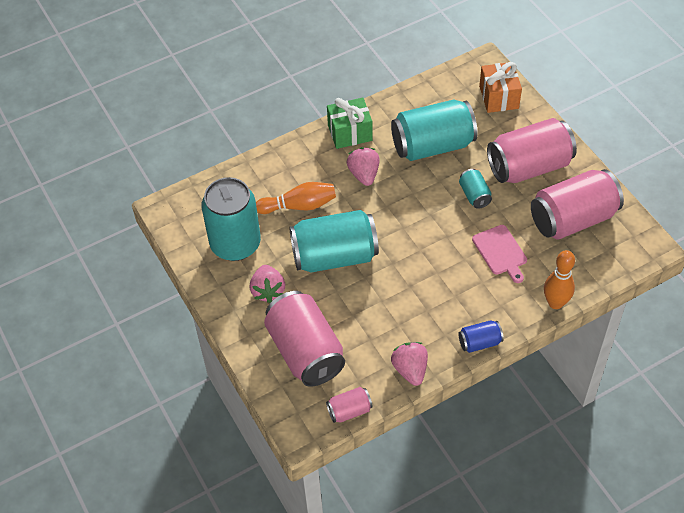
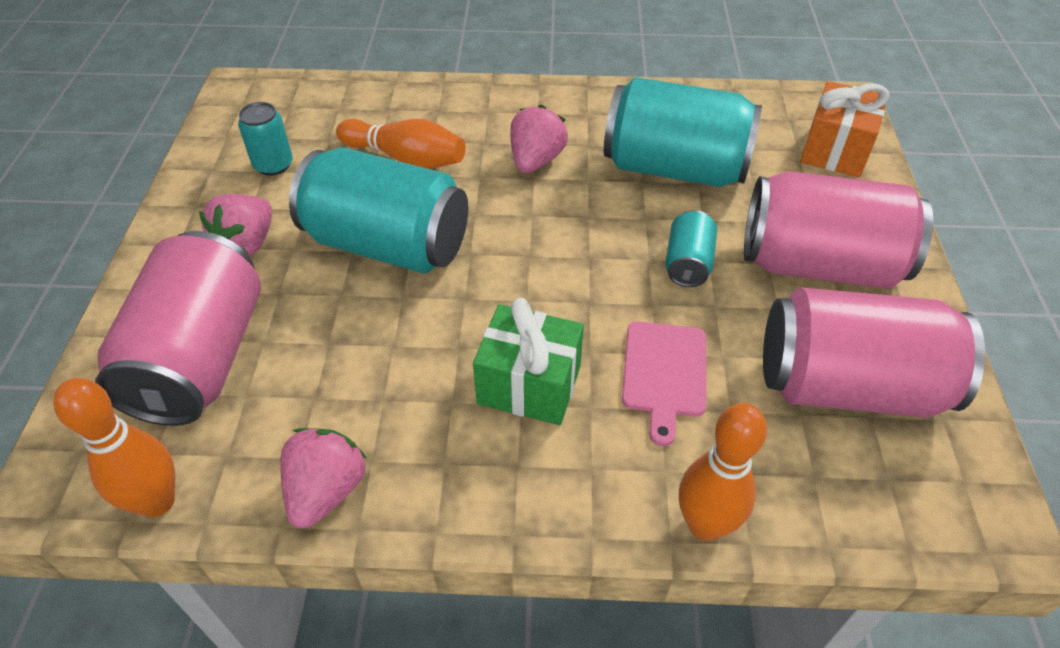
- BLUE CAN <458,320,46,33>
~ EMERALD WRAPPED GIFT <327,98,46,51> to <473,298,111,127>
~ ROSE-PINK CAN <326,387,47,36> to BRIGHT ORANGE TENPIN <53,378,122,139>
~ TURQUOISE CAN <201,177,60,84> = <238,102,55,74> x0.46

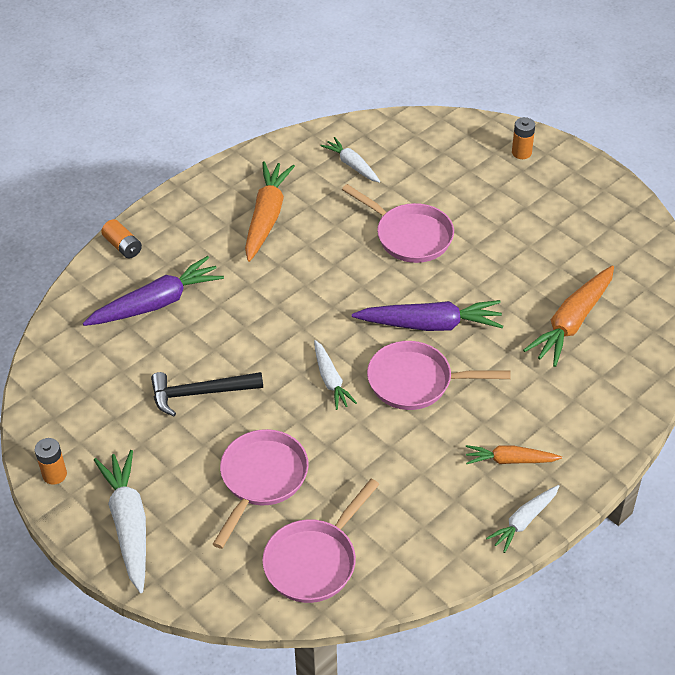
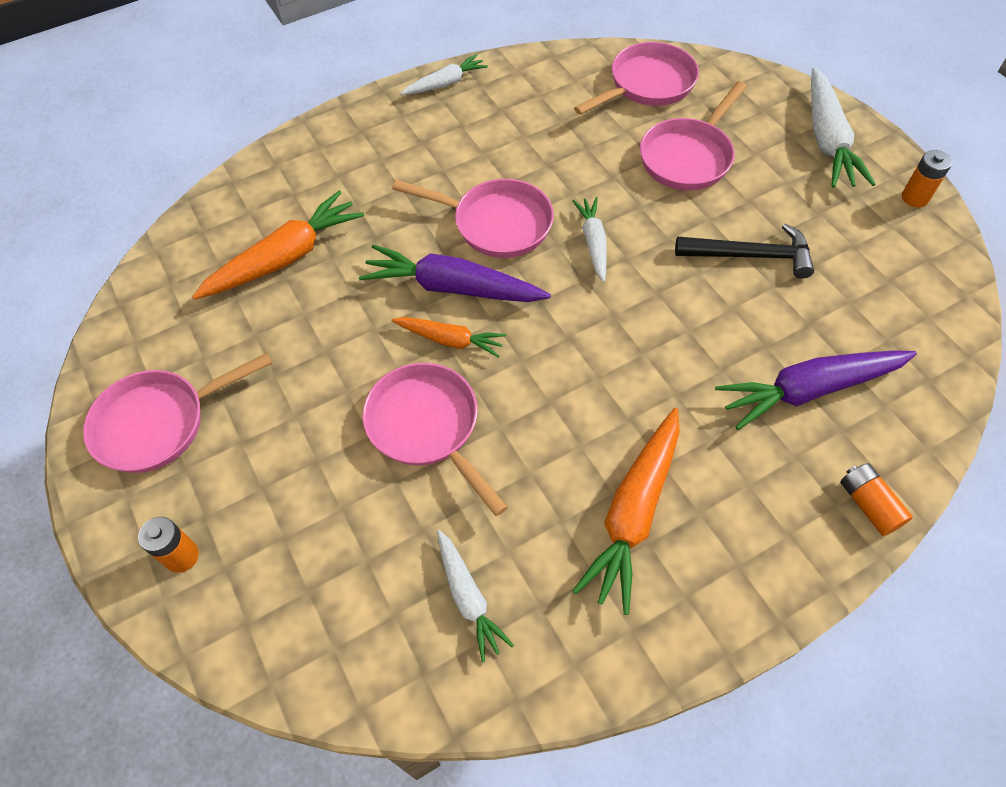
+ ROSE-PINK PAN <83,353,189,120>
~ BRIGHT ORANGE CARROT <466,445,96,19> to <391,317,115,41>

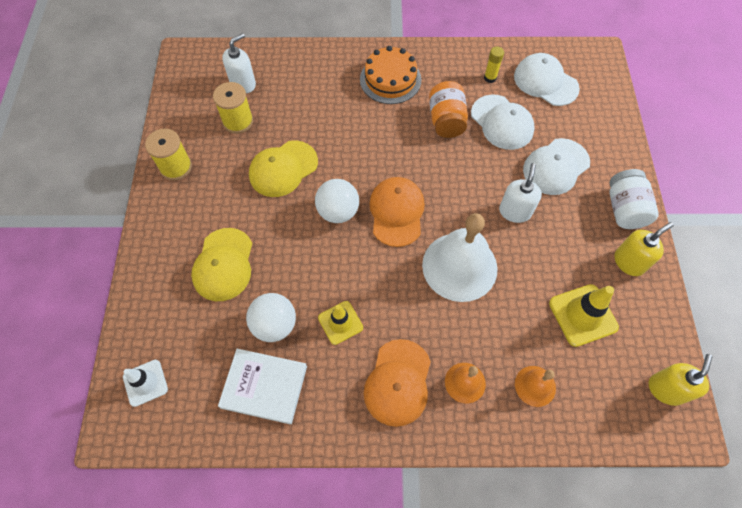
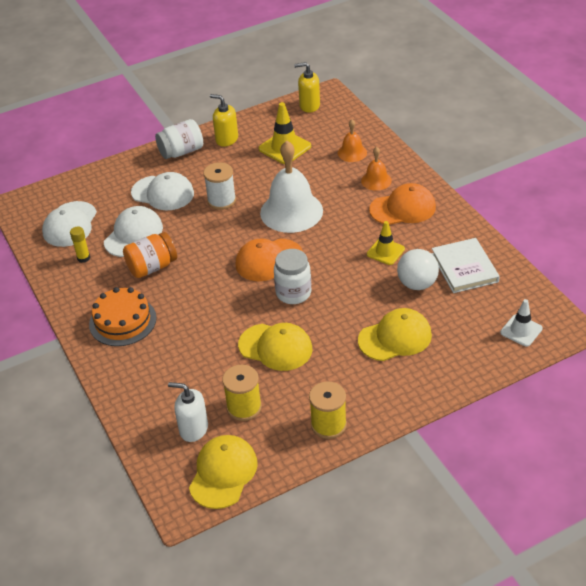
+ YELLOW PEAKED CAP <189,435,69,74>
~ PURE WHITE PLAY BALL <315,179,44,44> to PURE WHITE JAM JAR <274,249,37,55>
~ PURE WHITE SOAP DISPENSER <499,163,43,60> to PURE WHITE SPOOL <203,162,33,48>

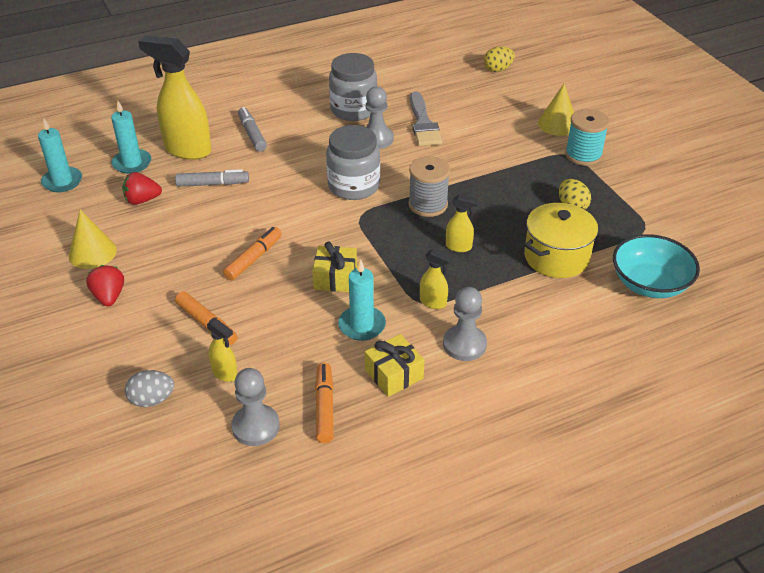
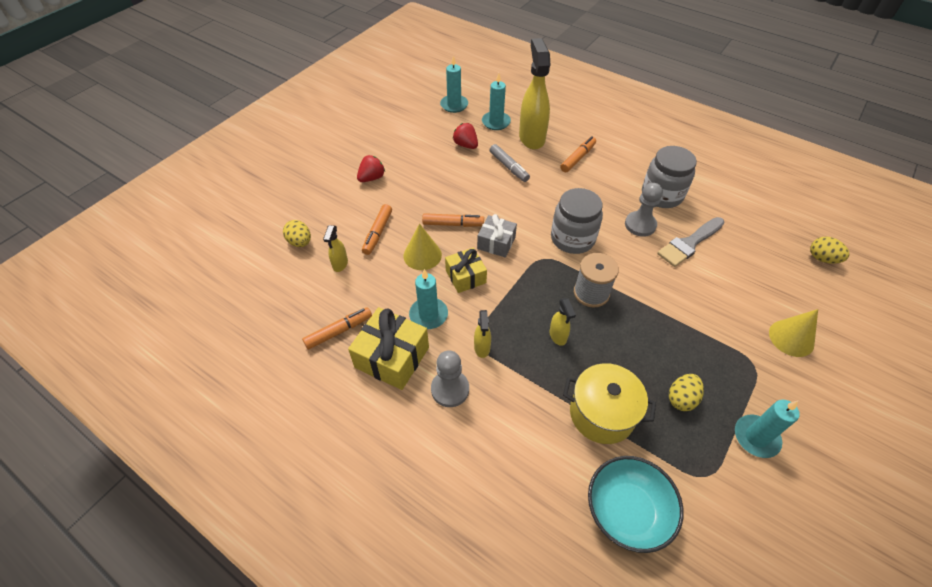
- GREY PAWN <231,368,49,78>
- TURQUOISE SPOOL <565,109,44,57>
+ GREY WRAPPED GIFT <477,214,40,44>
+ TURQUOISE PILLAR CANDLE <735,400,65,58>
~ YELLOW SOLID CONE <69,209,48,60> to <403,224,39,46>
~ GREY EGG <125,370,49,37> to YELLOW EGG <283,220,28,27>
~ GREY MARKER <238,107,29,45> to BRIGHT ORANGE MARKER <560,136,36,37>
~ YELLOW WRAPPED GIFT <365,334,60,63> = <348,307,81,83> x1.57

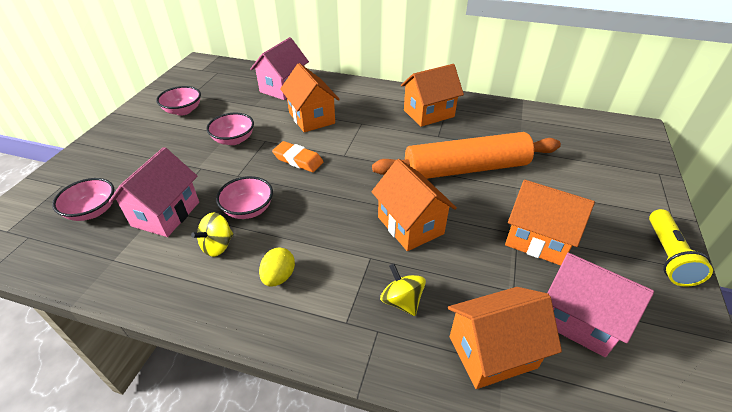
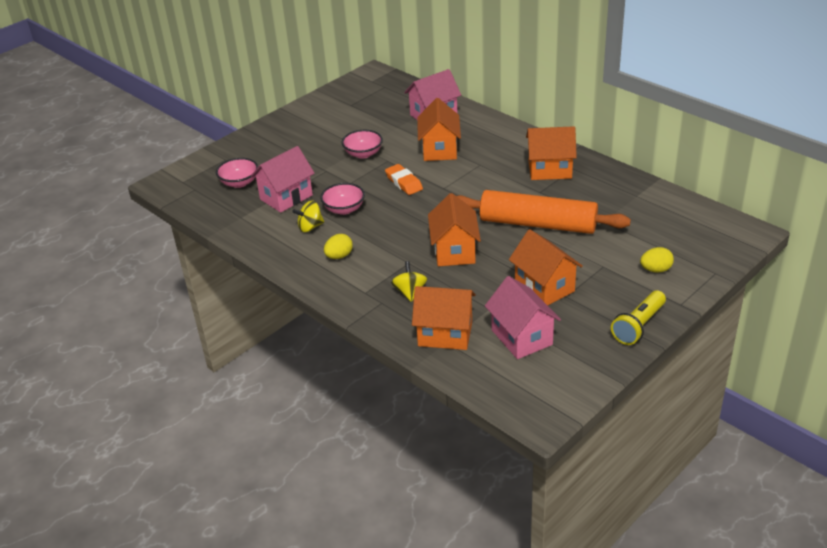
- ROSE-PINK BOWL <156,86,45,29>
+ YELLOW EGG <640,247,34,26>

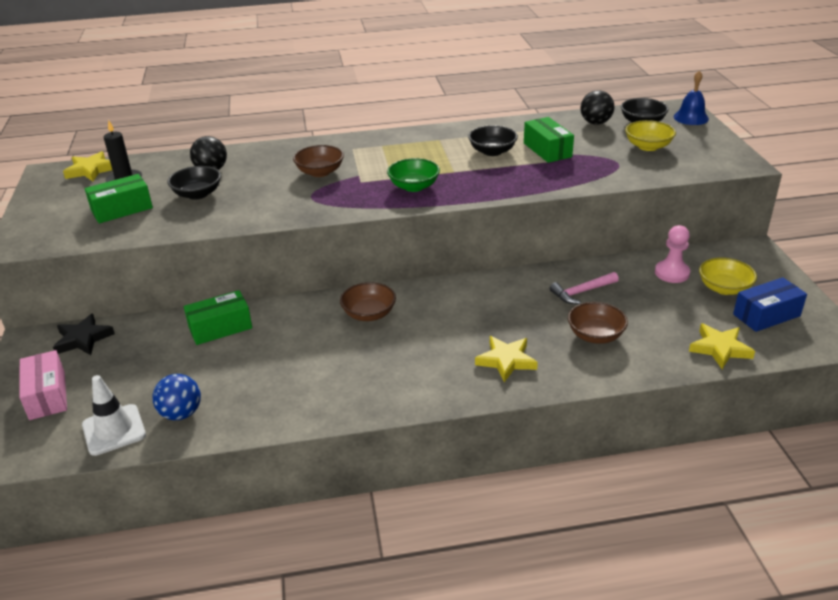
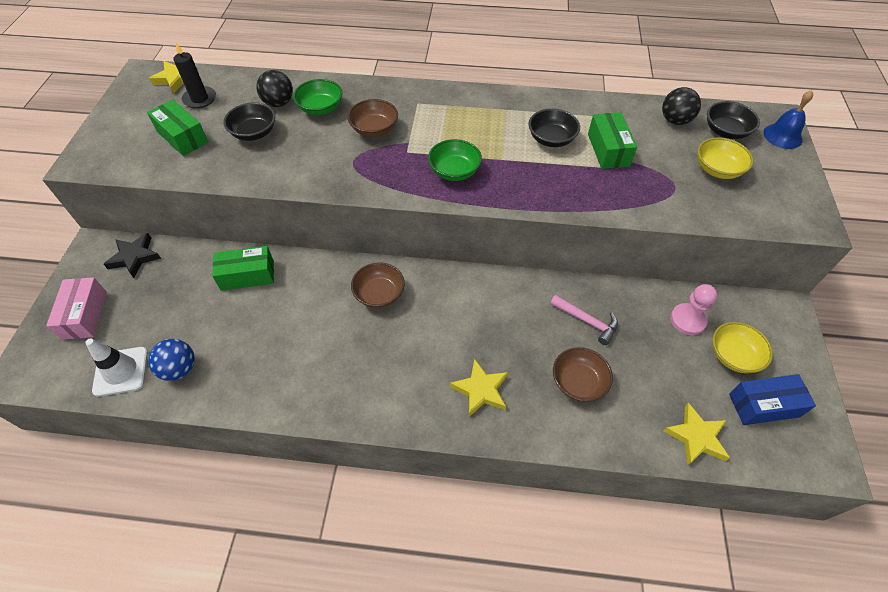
+ EMERALD BOWL <293,79,49,36>
~ EMERALD BOX <85,174,68,49> = <147,100,61,56> 60 degrees clockwise
~ ROSE-PINK HAMMER <549,272,70,32> = <550,295,68,50> 135 degrees counterclockwise

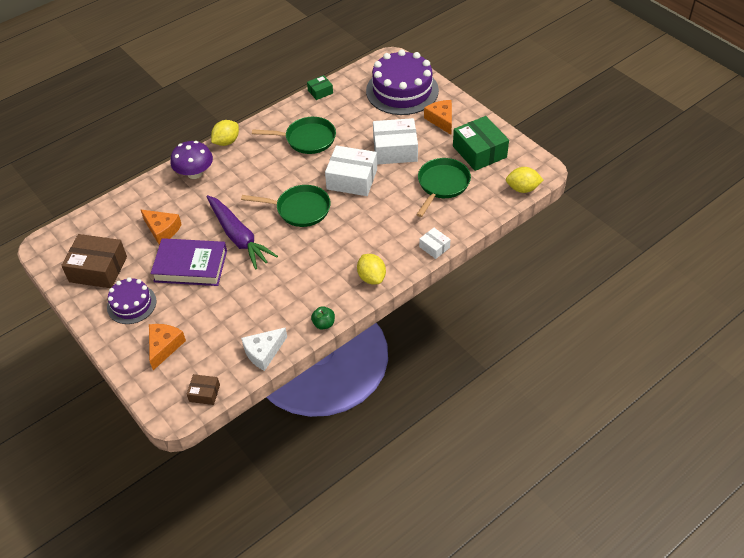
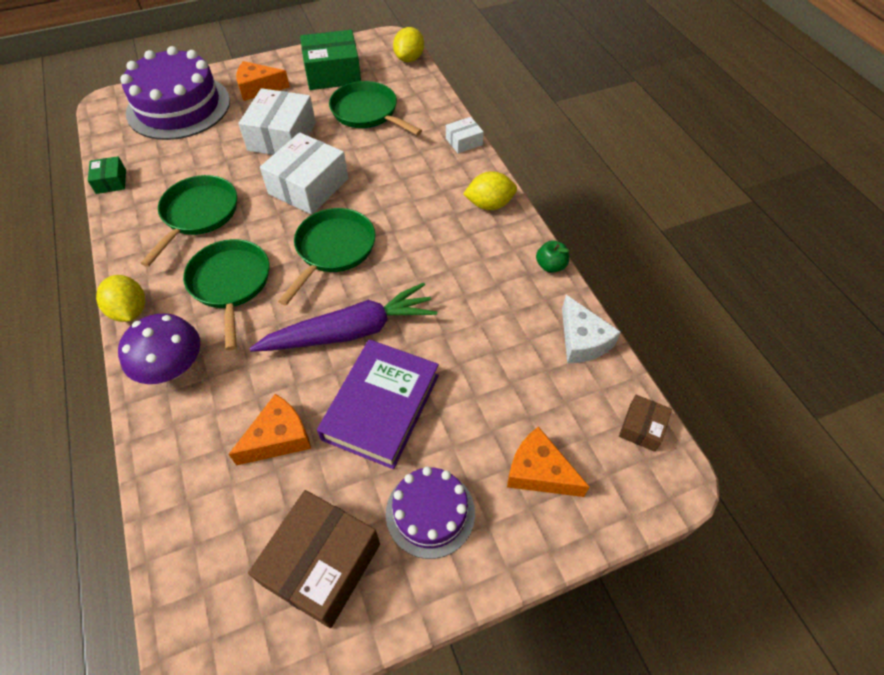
+ EMERALD PAN <183,239,86,111>

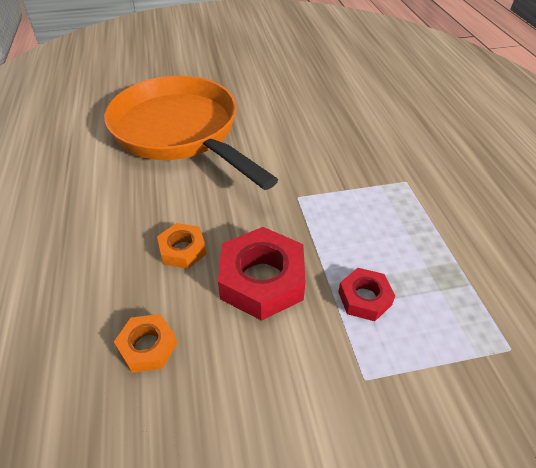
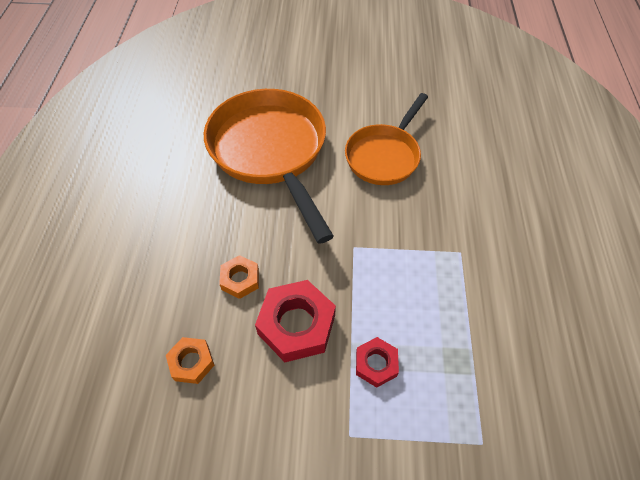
+ BRIGHT ORANGE PAN <345,93,83,92>

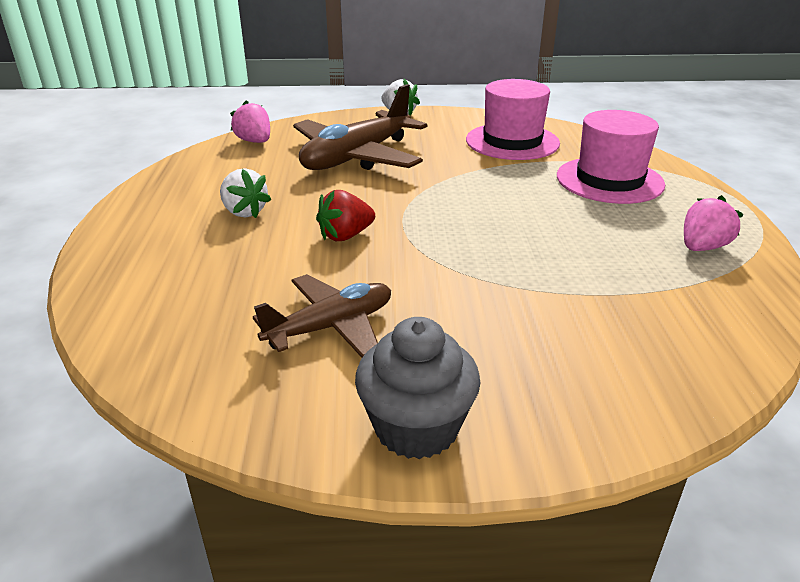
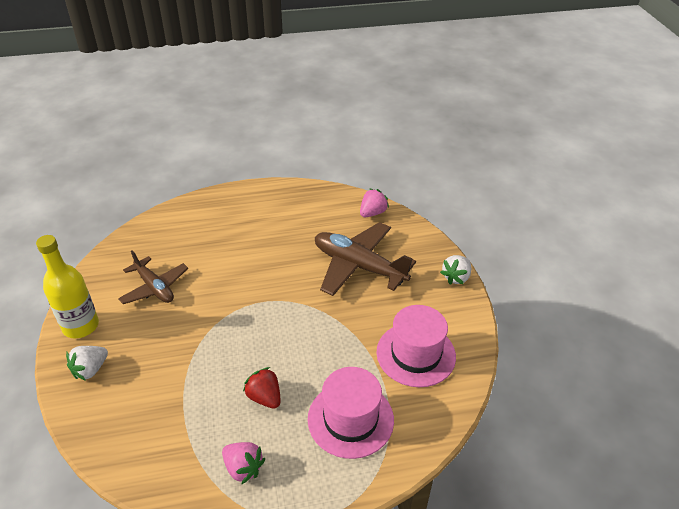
~ PURE WHITE BERRY <220,168,51,50> to <66,346,42,35>
~ RED BERRY <316,190,59,51> to <243,367,38,42>
~ GREY MUFFIN <355,317,126,142> to YELLOW DRINK BOTTLE <36,235,63,103>

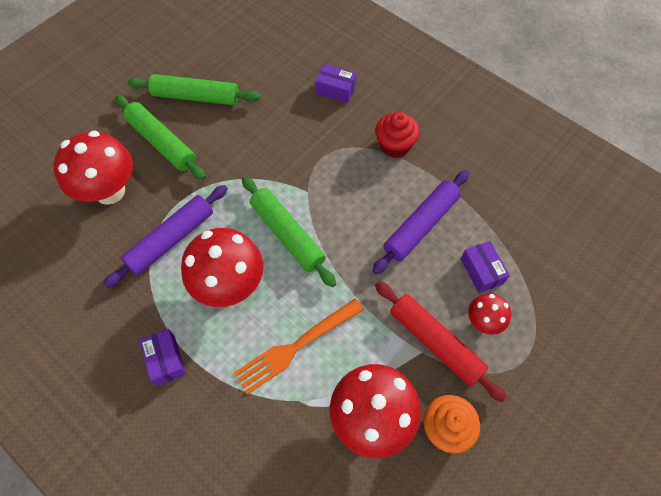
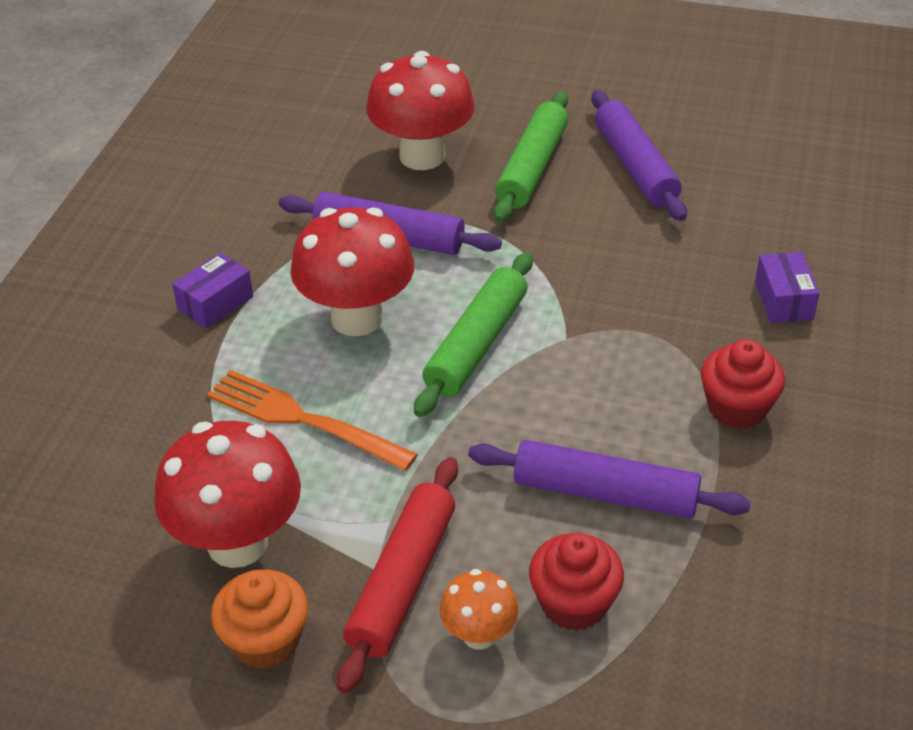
~ VIOLET BOX <461,241,49,52> to RED MUFFIN <529,533,95,98>
~ EMERALD PASTRY ROLLER <128,74,133,31> to VIOLET PASTRY ROLLER <591,90,96,131>
~ RED MUSHROOM <468,293,43,42> to BRIGHT ORANGE MUSHROOM <440,569,79,81>

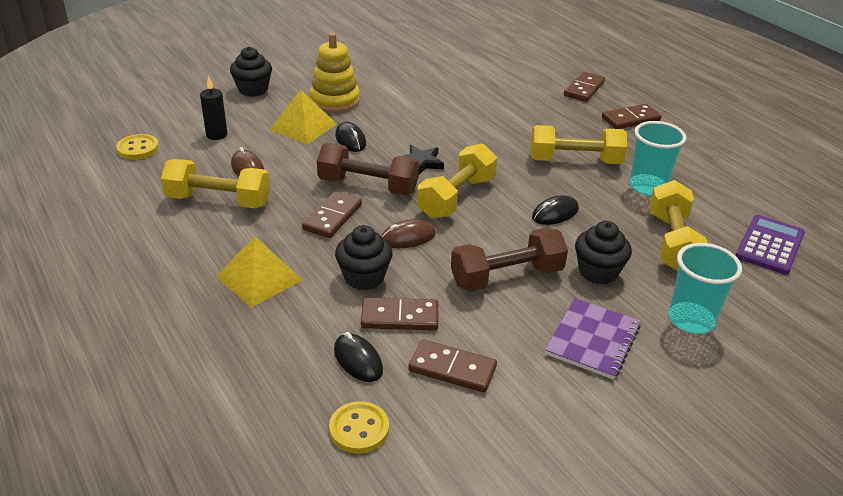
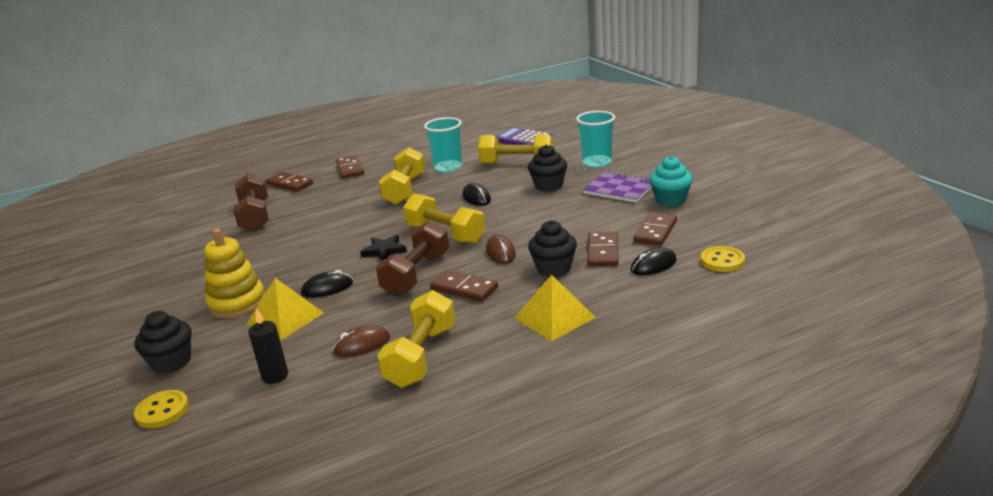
+ TURQUOISE MUFFIN <649,156,44,50>
~ YELLOW SEWING BUTTON <116,134,43,26> to <134,390,55,38>
~ DARK BROWN FREE WEIGHT <451,228,117,64> to <233,174,35,57>

